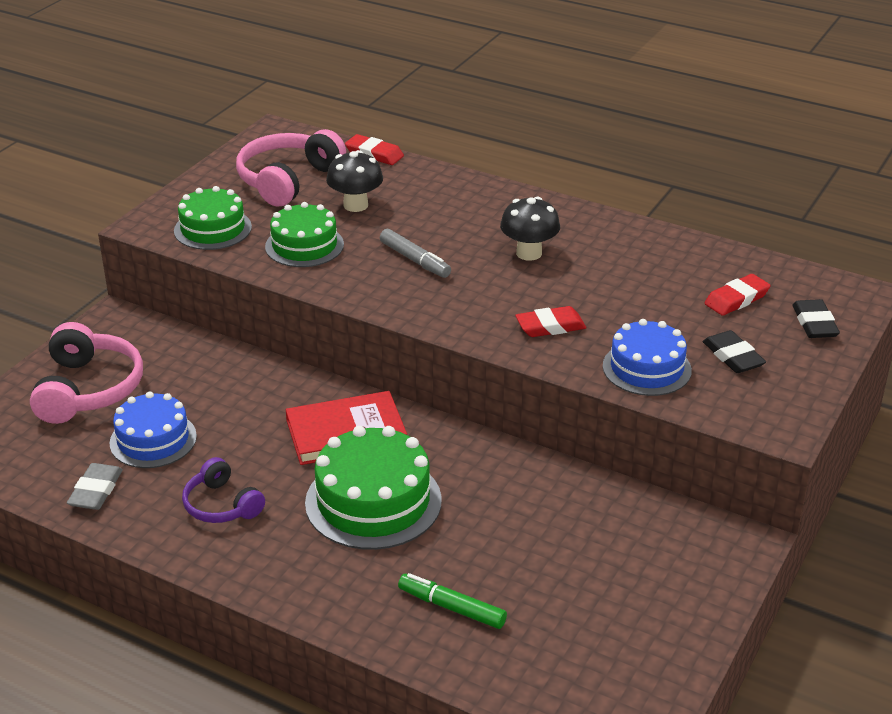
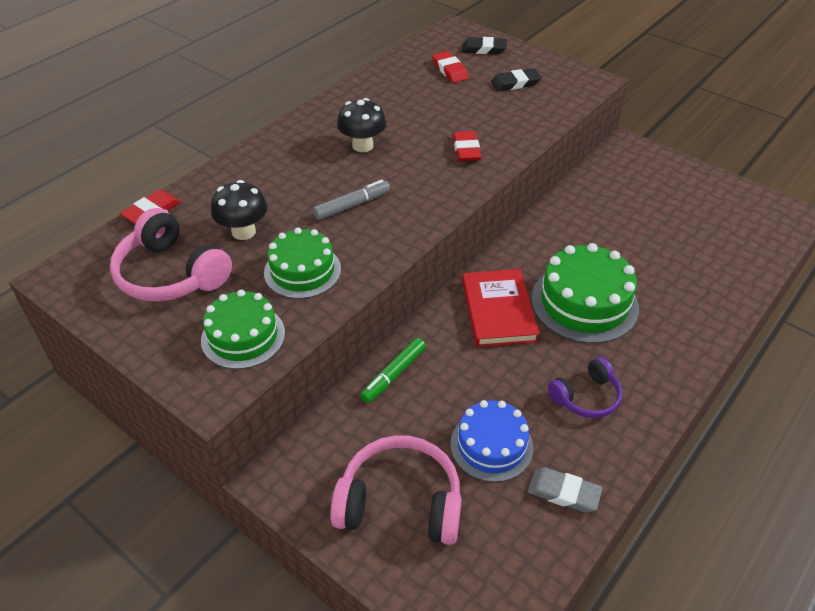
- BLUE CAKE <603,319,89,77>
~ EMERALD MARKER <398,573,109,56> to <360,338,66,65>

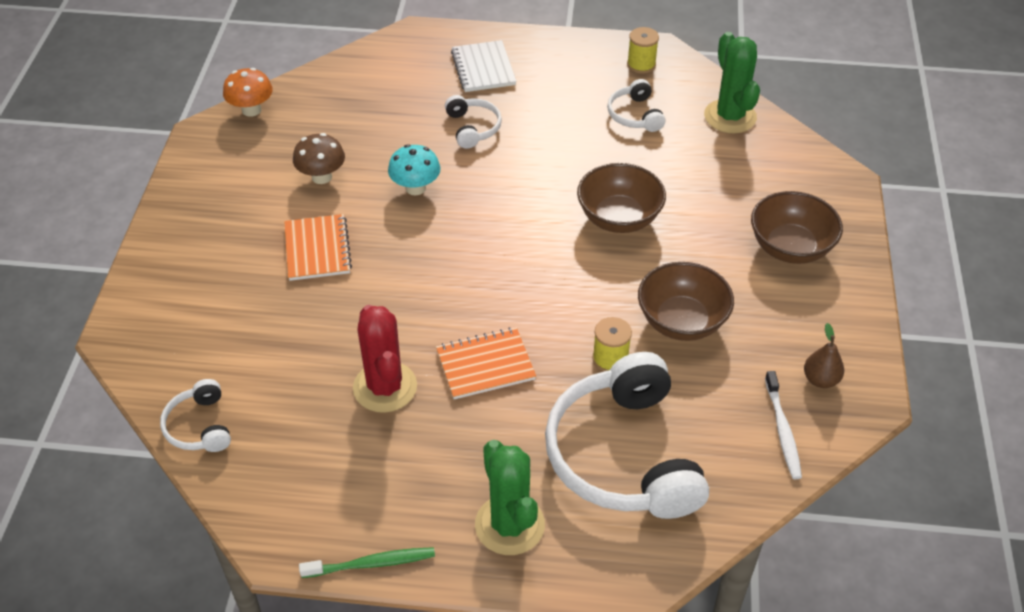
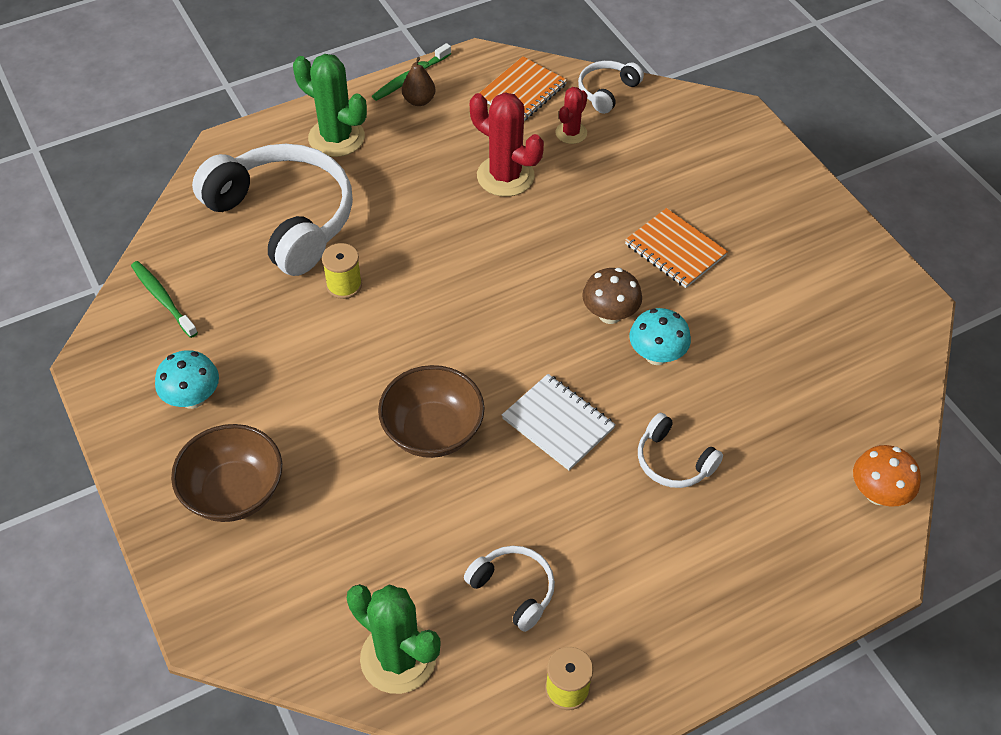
- DARK BROWN BOWL <638,262,96,79>
+ TURQUOISE MUSHROOM <155,350,64,59>
+ RED SAGUARO CACTUS <555,87,32,57>
~ BRIGHT ORANGE MUSHROOM <223,68,50,49> to <853,445,68,62>
~ DARK BROWN MUSHROOM <293,133,52,51> to <582,268,60,56>
~ BRIGHT ORANGE EXERCISE BOOK <436,327,100,72> to <480,56,87,65>
~ PURE WHITE EXERCISE BOOK <451,40,66,52> to <502,374,114,97>
~ DARK BROWN PEAR FRUIT <804,323,40,65> to <402,57,34,49>
~ PURE WHITE TOOTHBRUSH <765,371,37,108> to EMERALD TOOTHBRUSH <131,261,67,77>
~ PURE WHITE HEADPHONES <160,379,71,73> = <578,61,66,53> 90 degrees counterclockwise

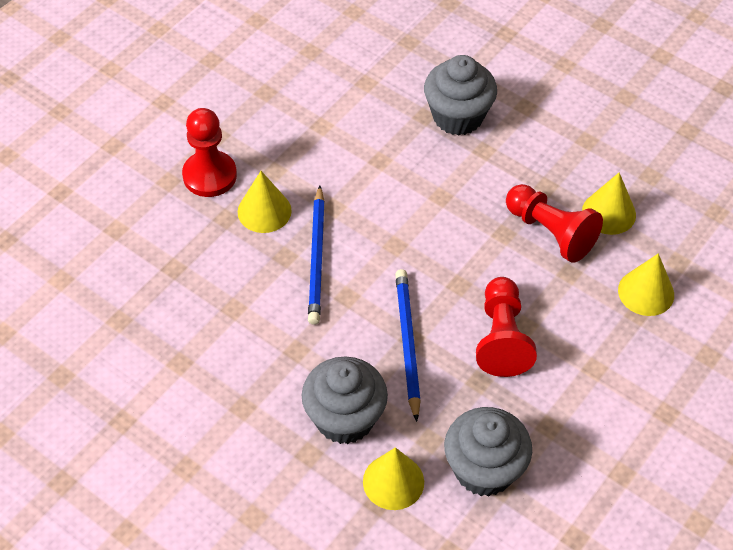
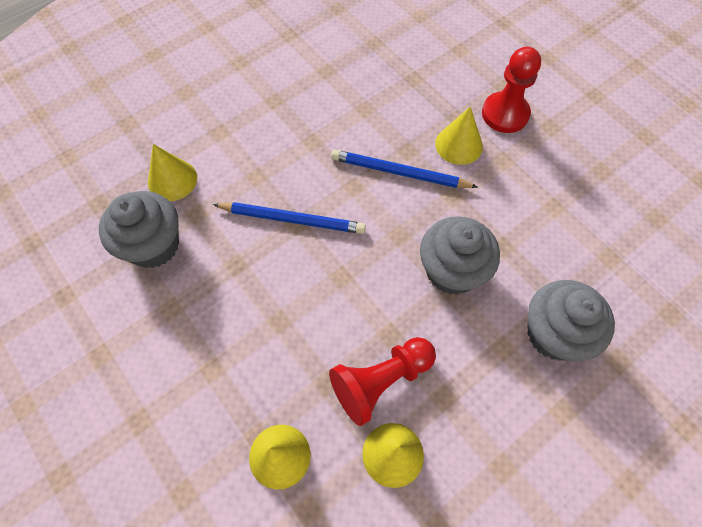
- RED PAWN <476,277,61,100>
~ GREY MUFFIN <302,357,86,87> to <420,216,80,79>

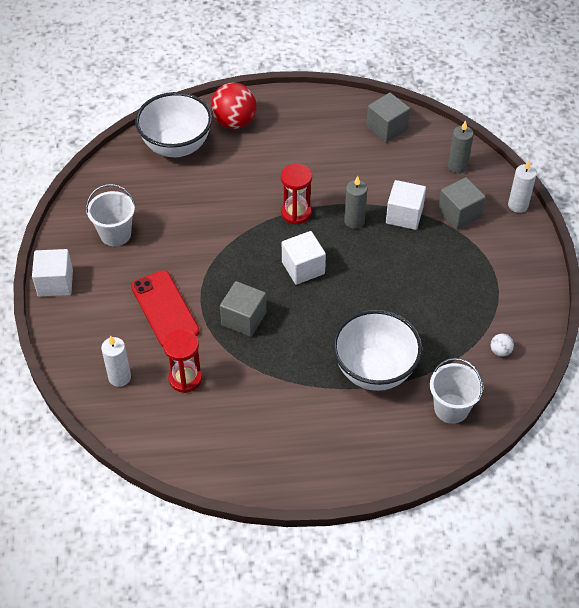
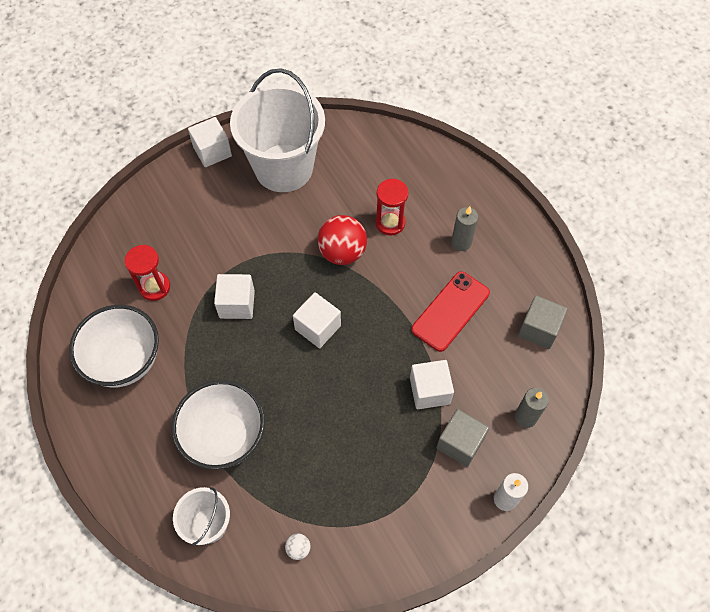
- PURE WHITE PILLAR CANDLE <101,336,30,51>
~ RED MOBILE PHONE <131,270,69,77> to <411,271,79,81>
~ PURE WHITE BOWL <135,92,77,65> to <69,305,90,82>
~ RED PLAY BALL <211,83,46,46> to <317,215,50,50>
~ RED HOURGLASS <281,164,31,61> to <375,179,34,57>
~ GREY PILLAR CANDLE <344,176,23,53> to <451,206,27,45>
~ GREY SOLID CUBE <220,281,46,56> to PURE WHITE SOLID CUBE <214,274,41,45>
~ PURE WHITE BUCKET <86,184,49,62> = <230,68,95,124> x2.01

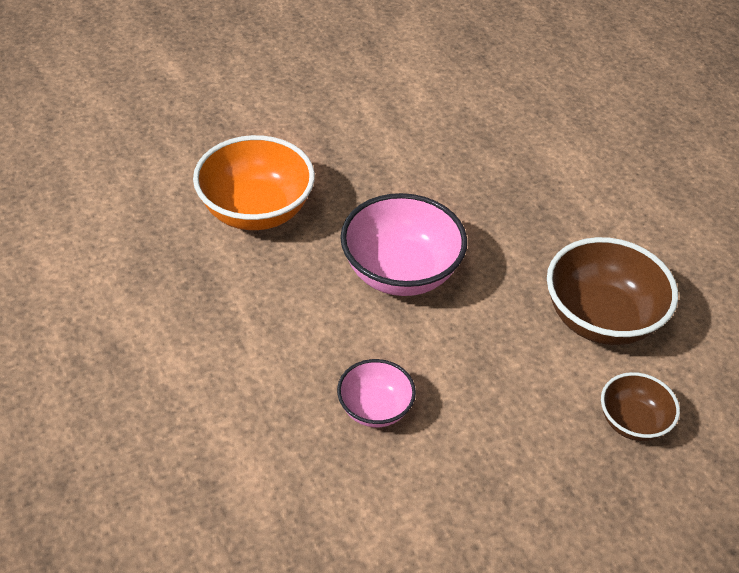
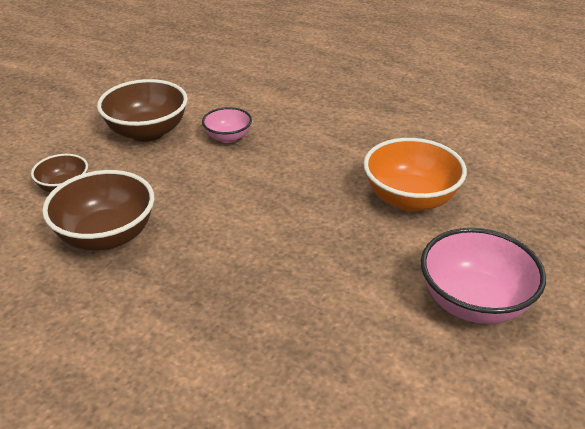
+ DARK BROWN BOWL <97,79,91,63>
~ ROSE-PINK BOWL <340,193,127,103> to <421,228,125,96>

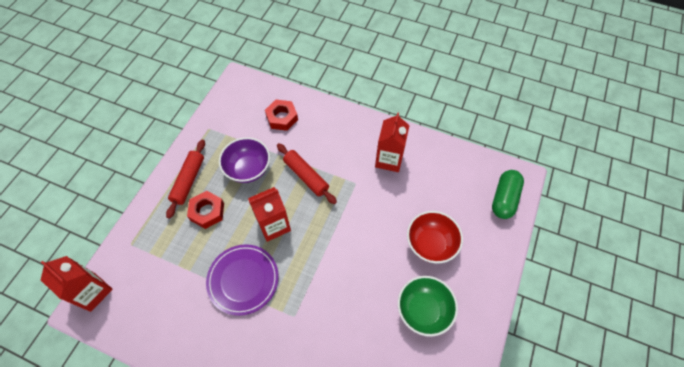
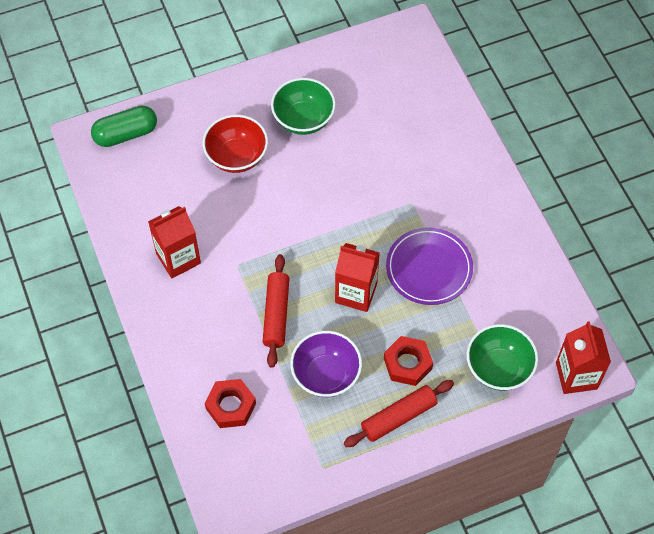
+ EMERALD BOWL <467,324,71,67>

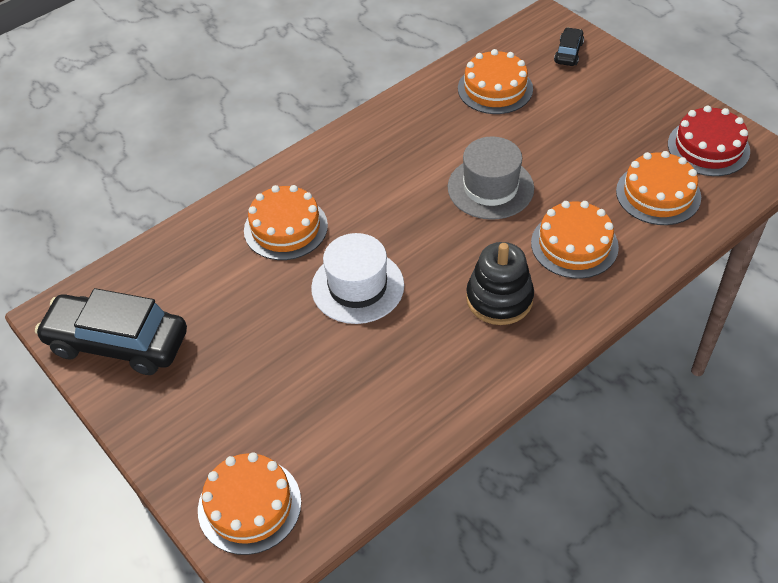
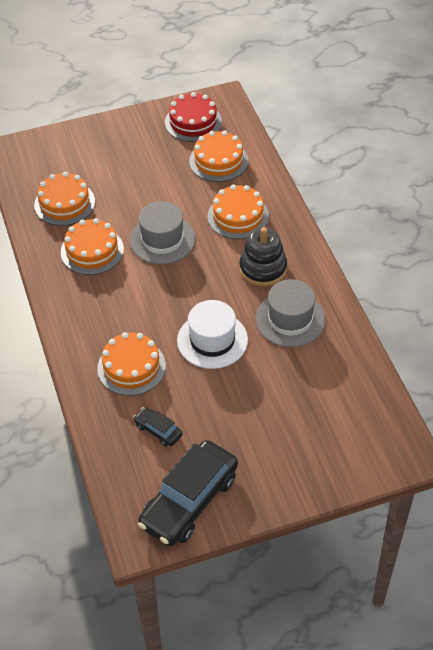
+ GREY TALL HAT <256,279,70,68>
~ BRIGHT ORANGE CAKE <198,452,103,103> to <61,218,63,57>
~ EBONY TOY CAR <554,27,30,39> to <133,407,50,40>

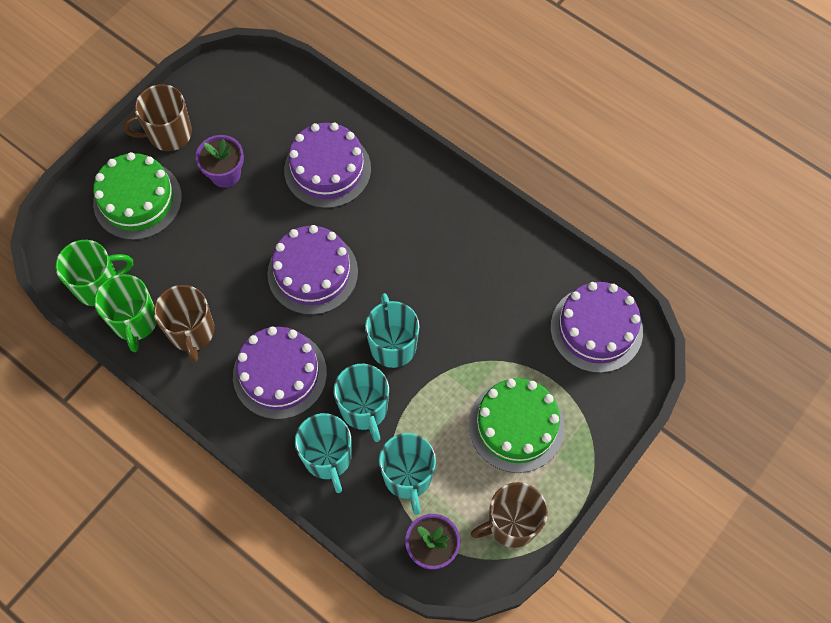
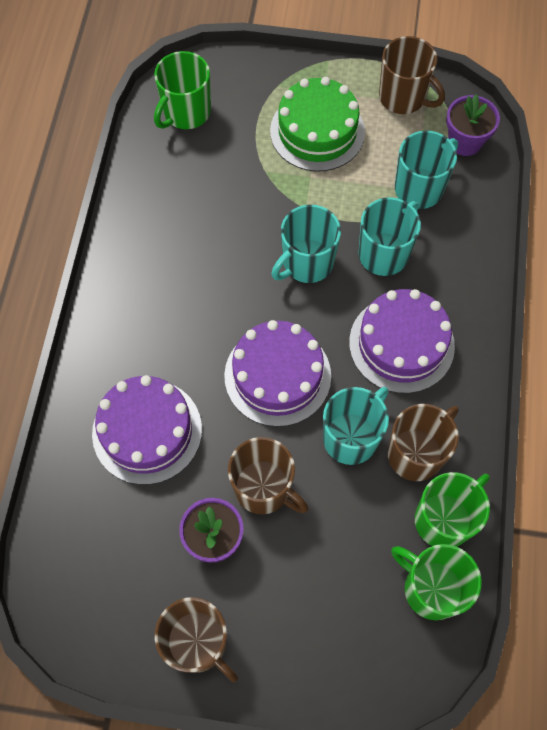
- EMERALD CAKE <93,152,89,88>
+ DARK BROWN COFFEE MUG <228,437,80,77>
~ TURQUOISE COFFEE MUG <295,413,57,80> to <323,387,66,78>
~ VIOLET CAKE <551,282,92,91> to EMERALD COFFEE MUG <154,51,57,78>

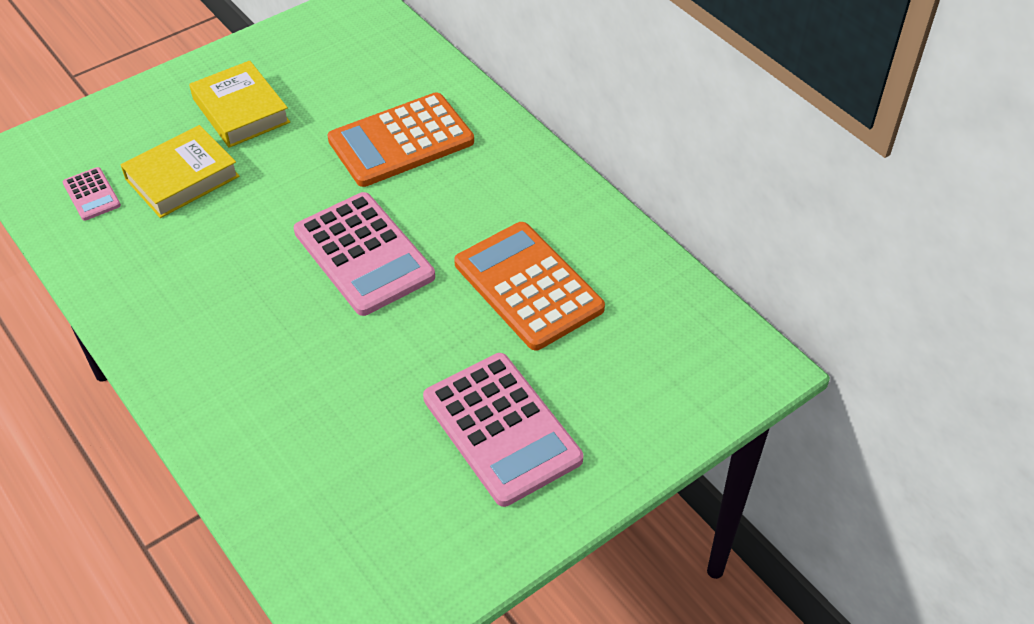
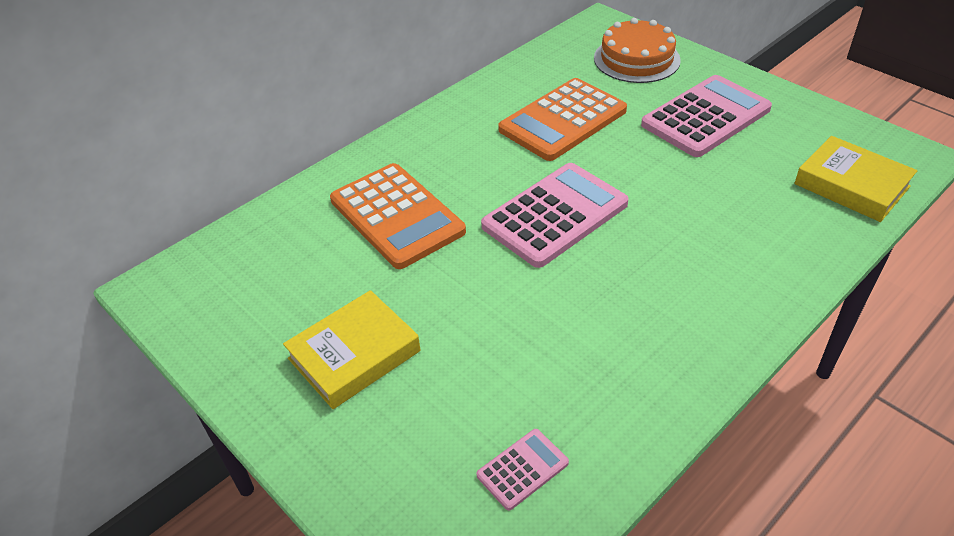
+ BRIGHT ORANGE CAKE <594,18,87,65>
~ YELLOW HARDBACK <120,125,119,93> to <794,136,124,86>

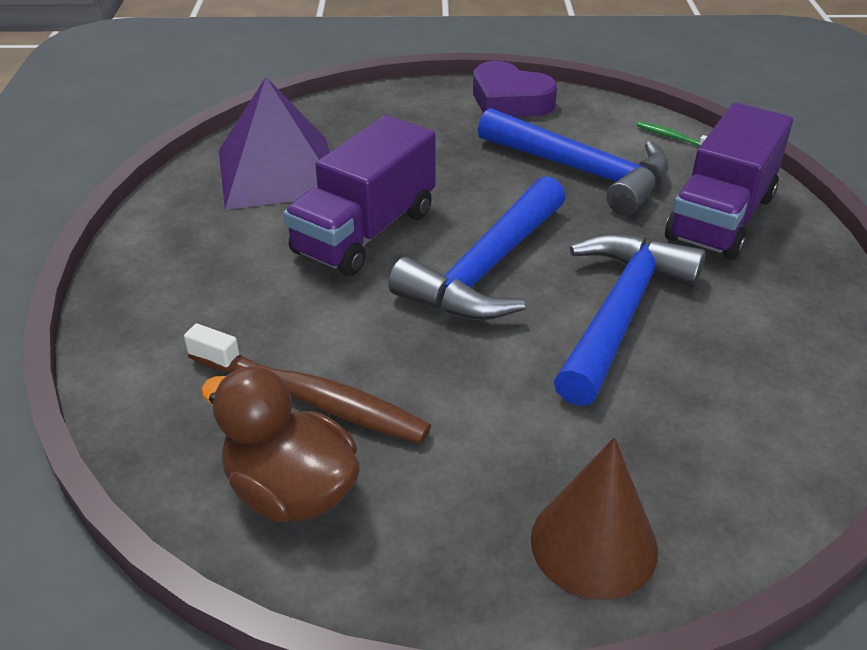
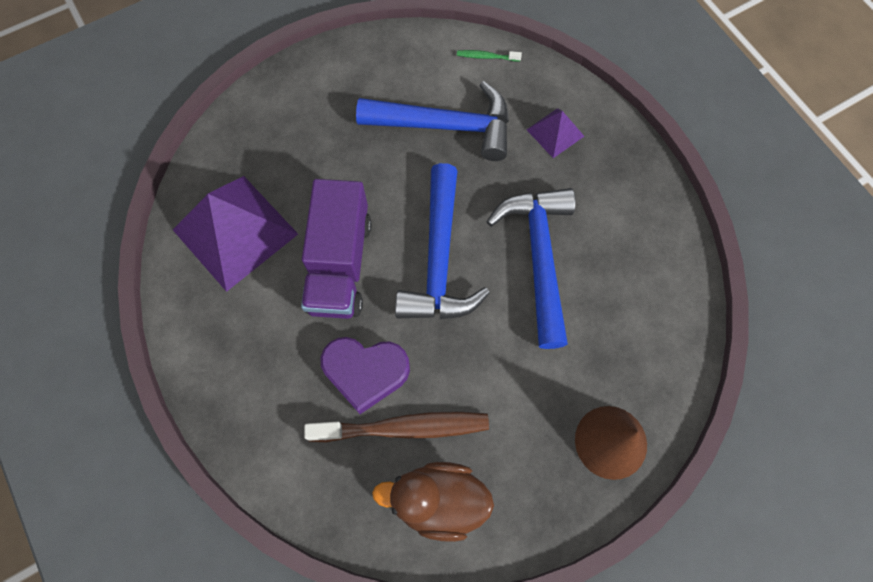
~ VIOLET HEART <473,61,84,56> to <320,337,90,77>
~ VIOLET TOY TRUCK <665,103,128,157> to VIOLET PYRAMID <526,108,58,50>

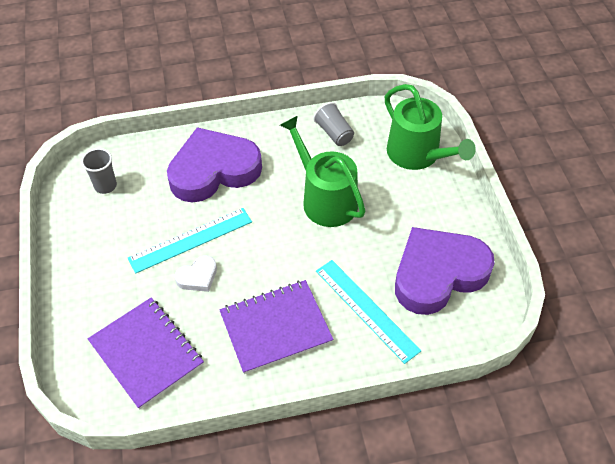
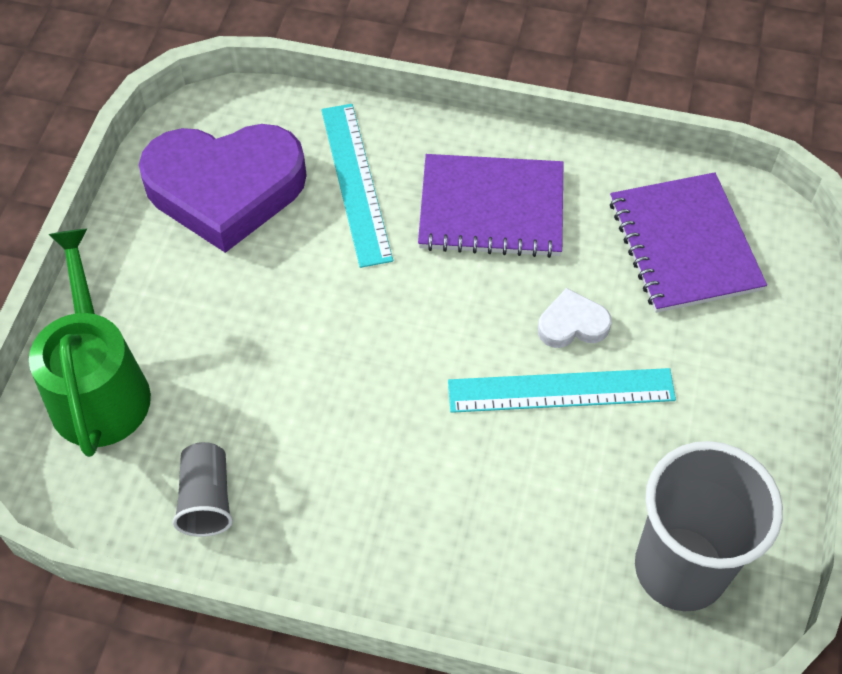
- VIOLET HEART <167,127,95,76>
- EMERALD WATERING CAN <280,116,86,111>
~ GREY CUP <81,148,36,46> = <635,441,148,170> x2.04

